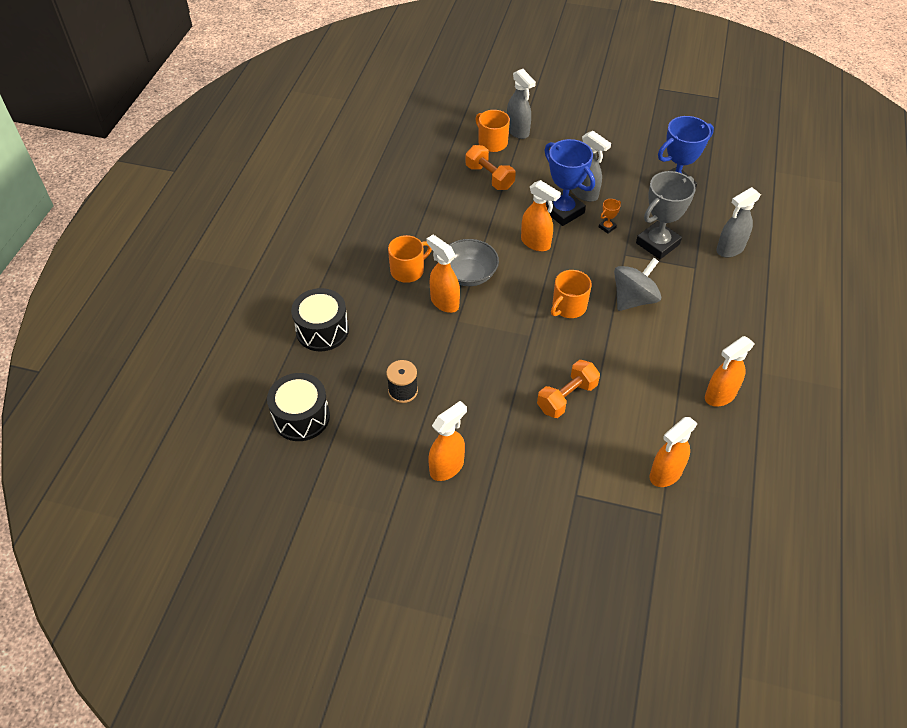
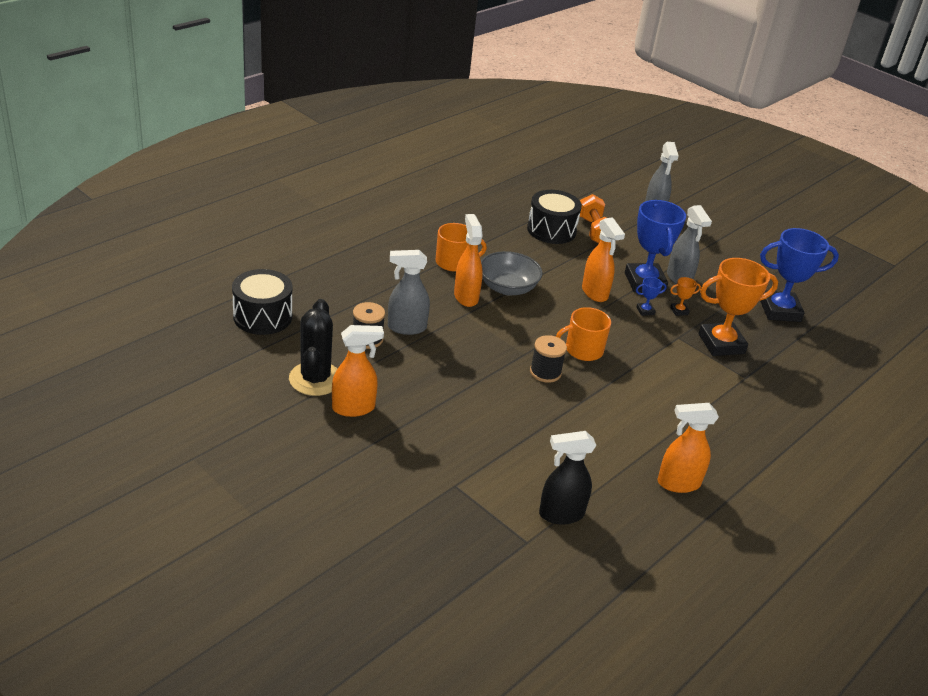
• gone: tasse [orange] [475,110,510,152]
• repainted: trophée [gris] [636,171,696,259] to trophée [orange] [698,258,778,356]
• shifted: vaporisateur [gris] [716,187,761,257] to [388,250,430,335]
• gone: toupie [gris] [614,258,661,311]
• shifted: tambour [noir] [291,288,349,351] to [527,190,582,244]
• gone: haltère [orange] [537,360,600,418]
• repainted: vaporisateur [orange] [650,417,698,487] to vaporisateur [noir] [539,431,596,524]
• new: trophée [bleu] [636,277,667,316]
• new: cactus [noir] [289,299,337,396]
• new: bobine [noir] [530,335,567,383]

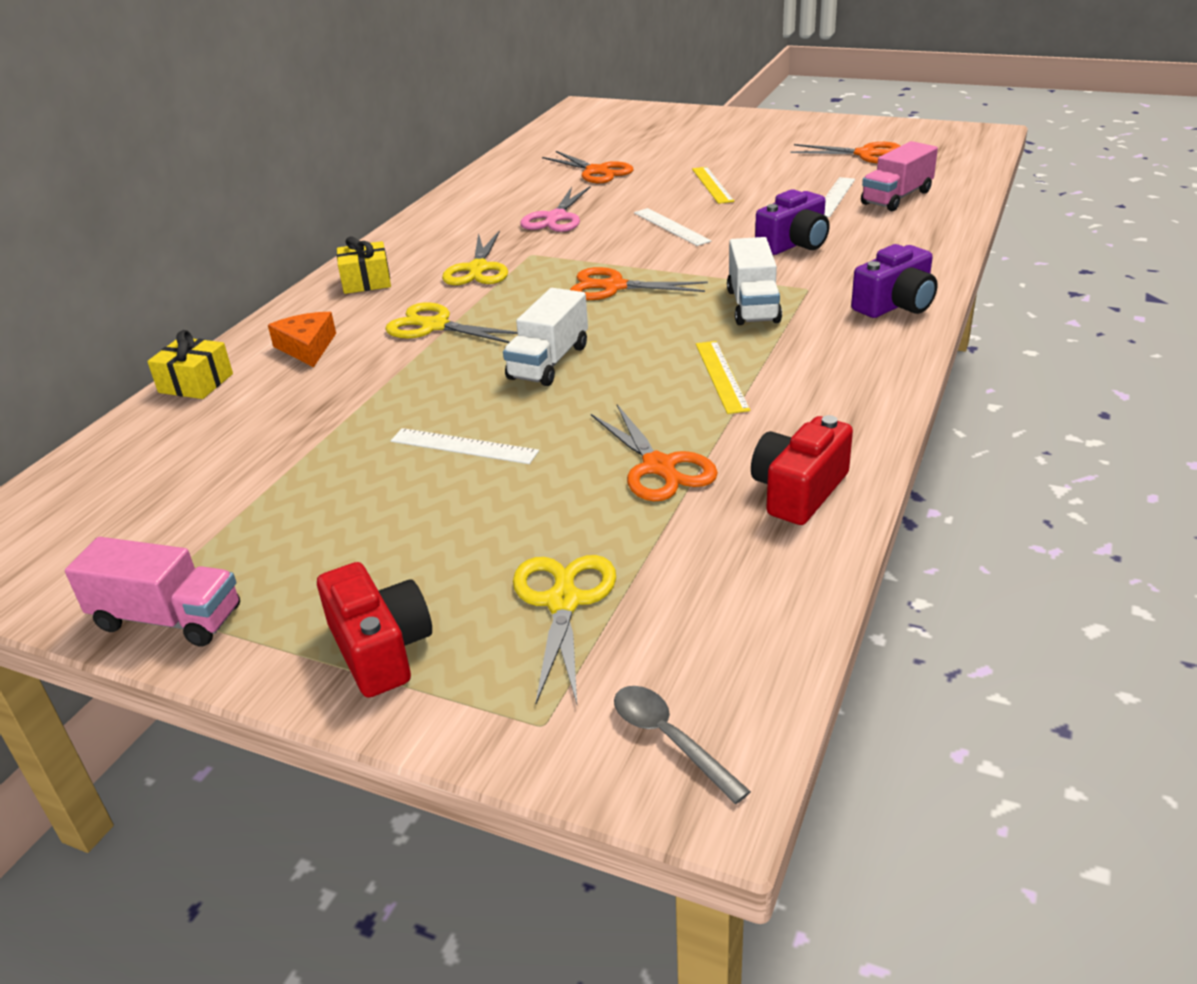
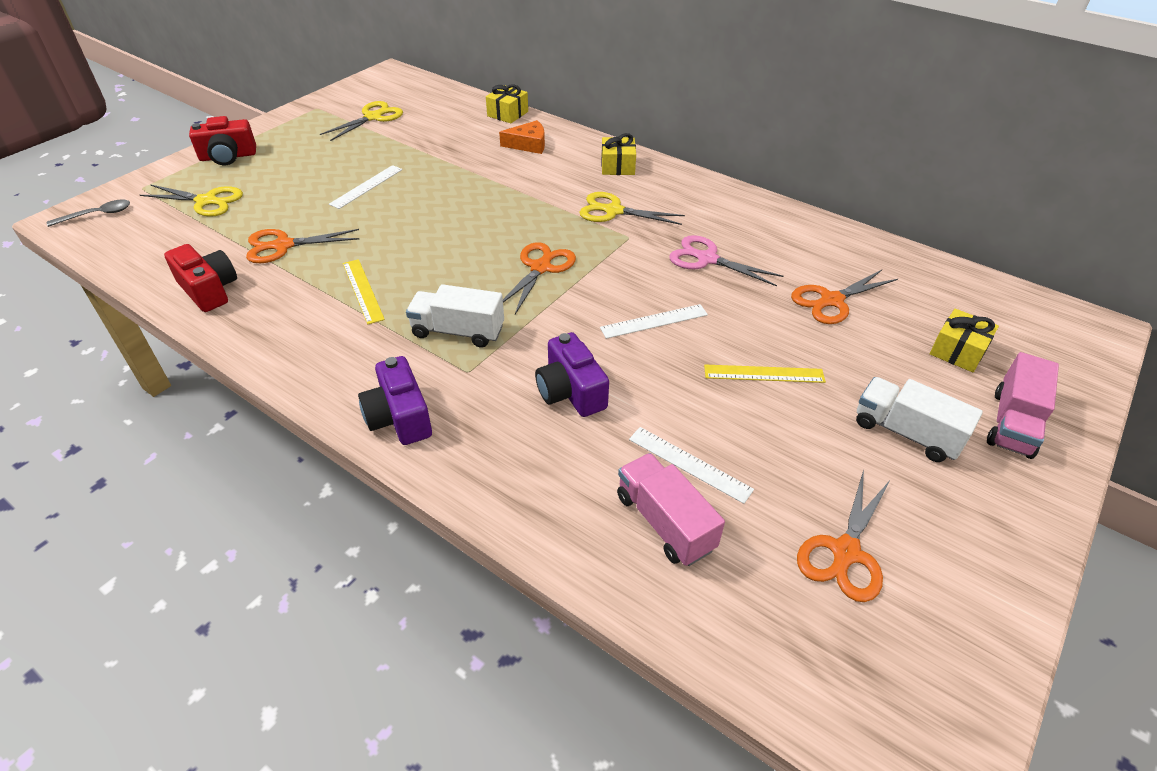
• shifted: camion [blanc] [503,288,588,386] to [856,377,983,462]
• shifted: ciseaux [jaune] [385,302,518,343] to [320,101,403,141]
• rotated: règle [jaune] [696,341,750,414] = [343,259,385,324] 60 degrees clockwise
• shifted: camion [rose] [65,537,240,647] to [987,352,1059,459]
• new: cadeau [jaune] [930,309,999,372]

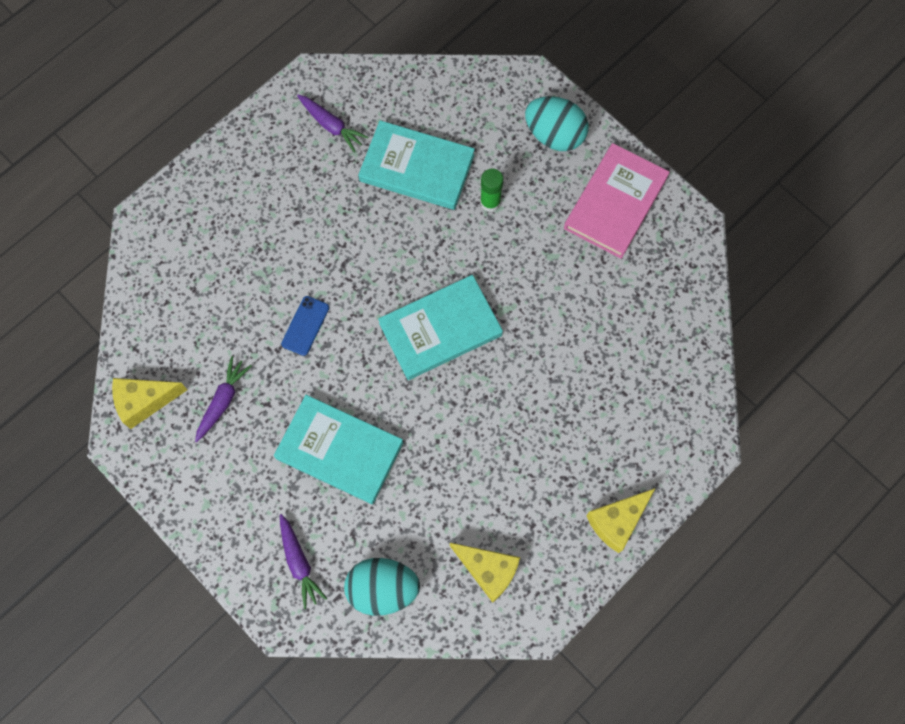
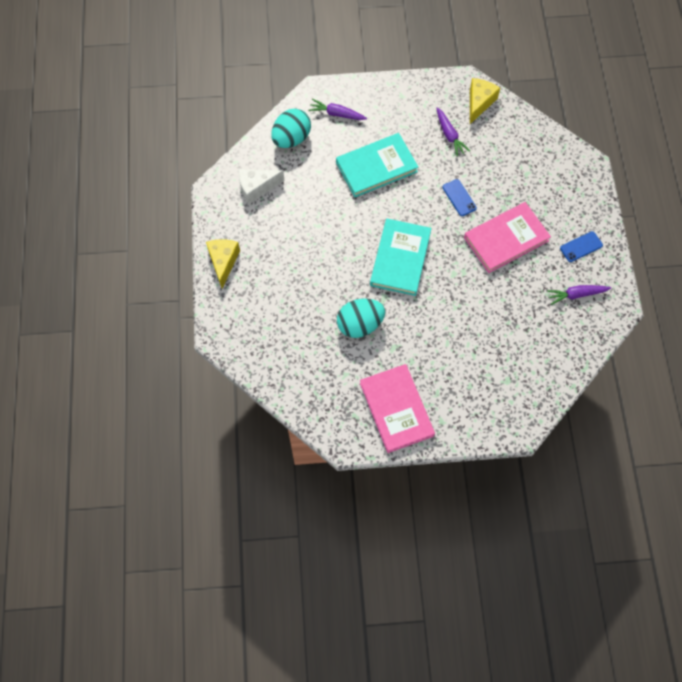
• shifted: œuf [turquoise] [525,96,589,151] to [337,299,385,338]
• gone: livre [turquoise] [358,120,475,210]
• gone: bâton de colle [vert] [480,168,503,212]
• repainted: fromage [jaune] [450,543,520,603] to fromage [blanc] [239,169,284,204]
• new: livre [rose] [464,202,551,273]
• new: téléphone [bleu] [560,231,603,262]

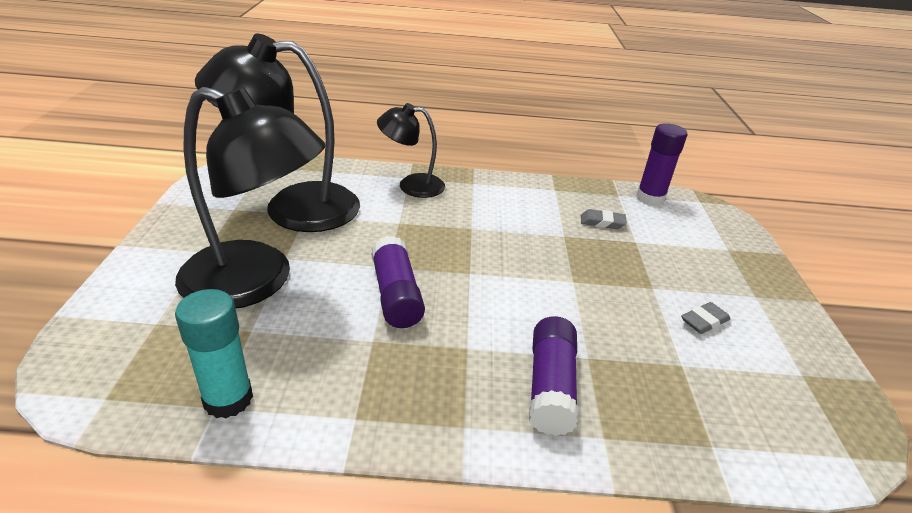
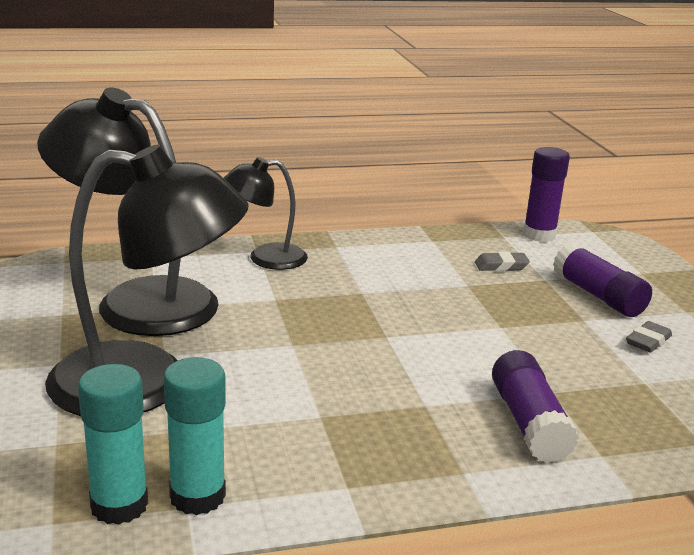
• rotated: lampe [noir] [195,33,360,232] = [37,87,219,336] 45 degrees clockwise
• shifted: bâton de colle [violet] [371,236,425,328] to [553,243,652,317]
• new: bâton de colle [turquoise] [78,364,148,525]

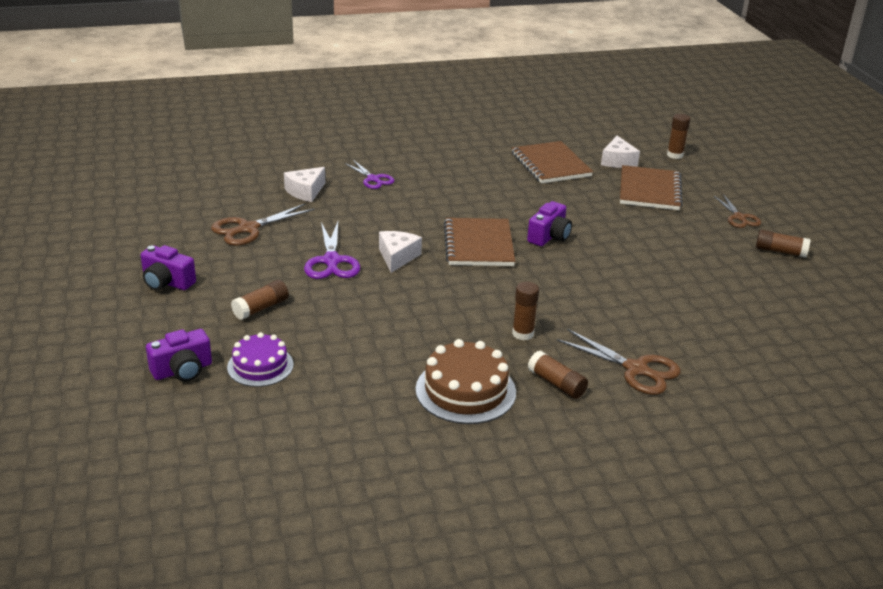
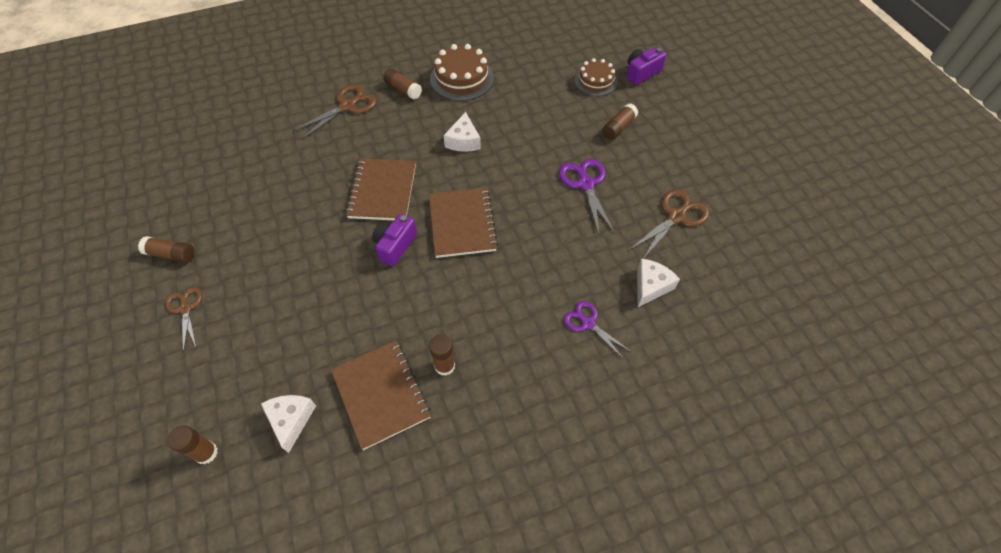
• shifted: carnet [marron] [620,165,683,210] to [346,158,416,220]
• shifted: fromage [blanc] [379,231,422,273] to [443,112,481,152]
• gone: appareil photo [violet] [141,245,196,291]
• shifted: bâton de colle [marron] [512,282,539,340] to [429,335,455,376]
• rotated: ciseaux [marron] [557,329,681,395] = [293,84,377,139] 105 degrees clockwise
• repainted: gâteau [violet] [227,332,294,387] to gâteau [marron] [575,58,617,96]

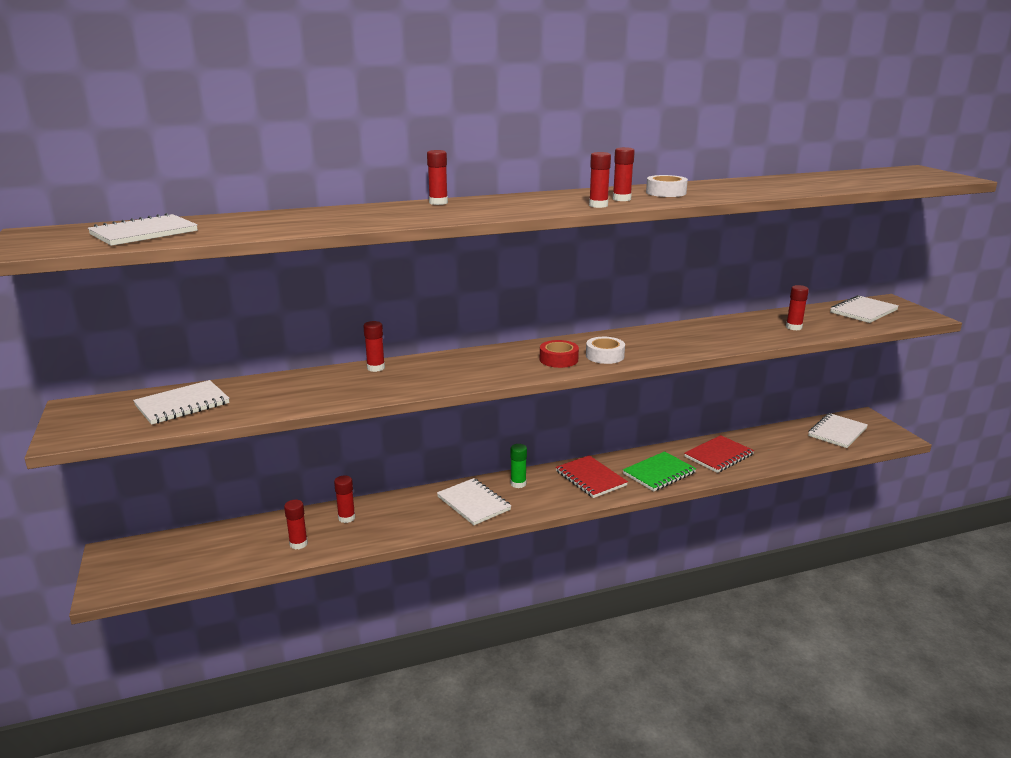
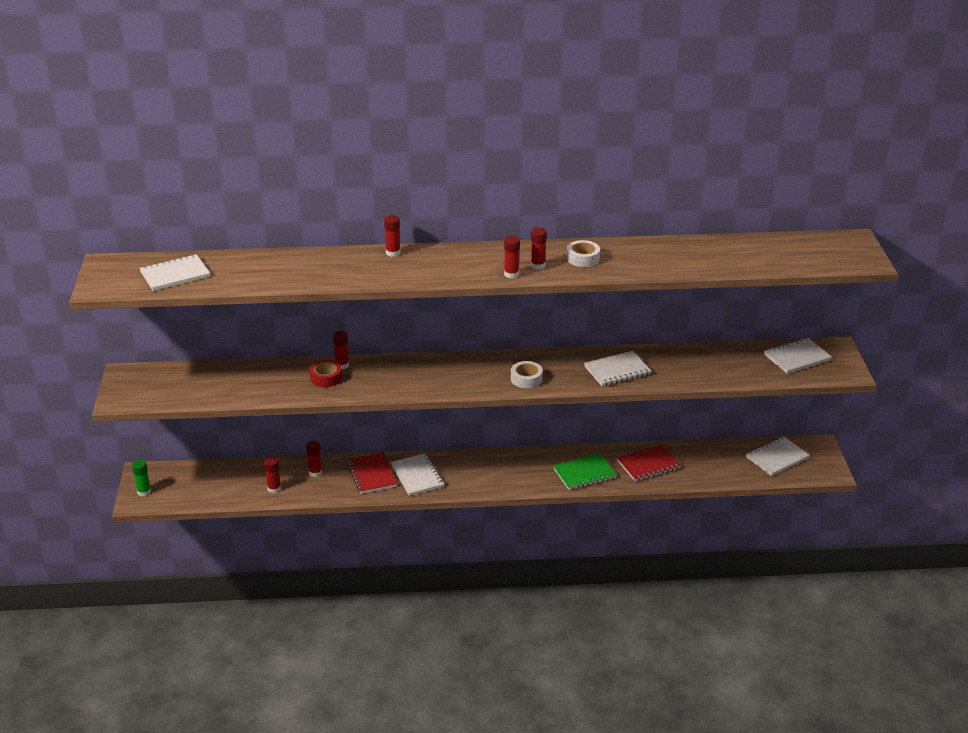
• gone: bâton de colle [rouge] [786,285,809,330]
• shifted: ruban adhésif [rouge] [540,340,579,368] to [310,360,342,387]
• shifted: carnet [blanc] [133,380,229,425] to [584,351,651,386]
• shifted: bâton de colle [vert] [510,444,527,488] to [132,459,151,496]
• shifted: carnet [rouge] [556,455,628,498] to [347,452,397,494]

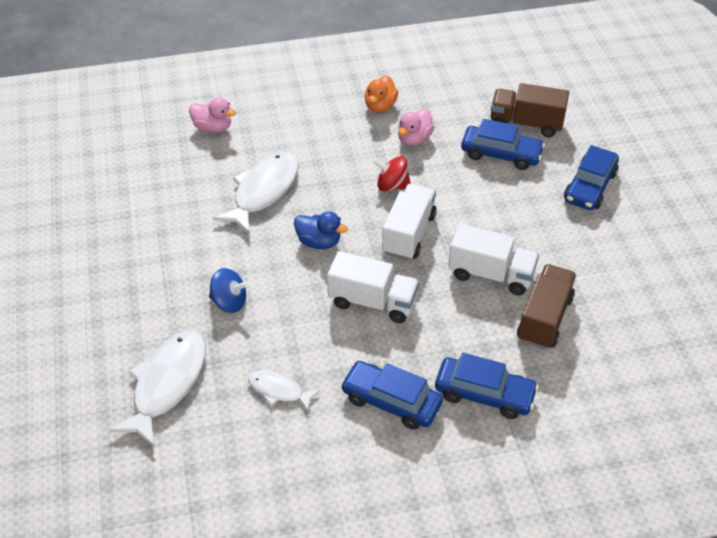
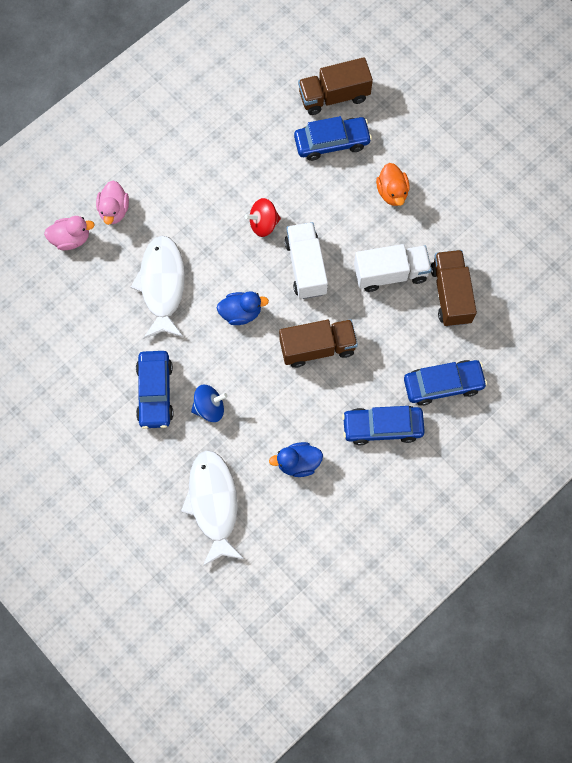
• shifted: canard [orange] [364,75,398,113] to [376,163,409,206]
• shifted: canard [rose] [398,109,434,146] to [96,181,129,225]
• shifted: voiture [bleu] [564,145,619,210] to [136,351,174,429]
• repainted: camion [blanc] [327,251,419,323] to camion [marron] [279,319,358,368]
• swapped: poisson [blanc] [248,371,320,412] to canard [bleu] [269,442,323,477]

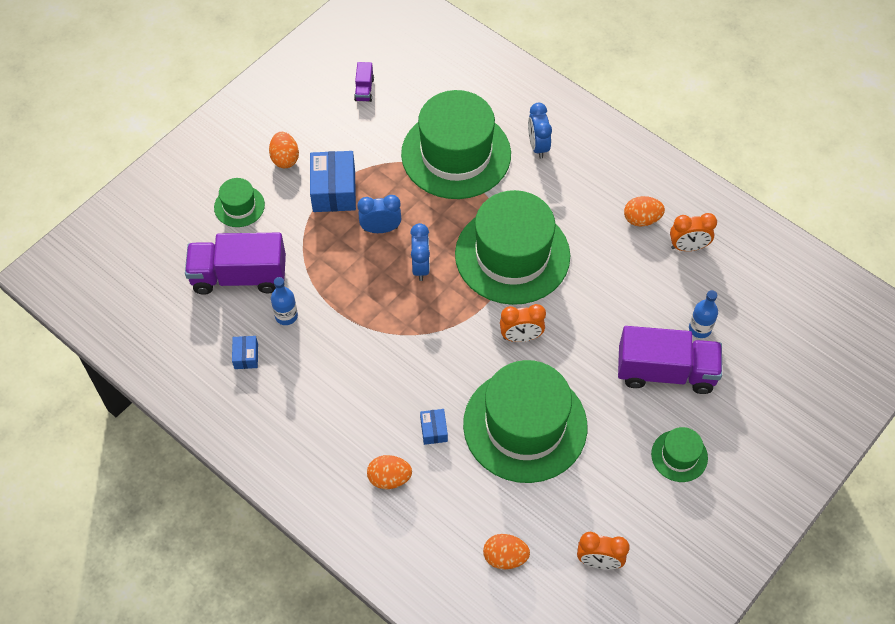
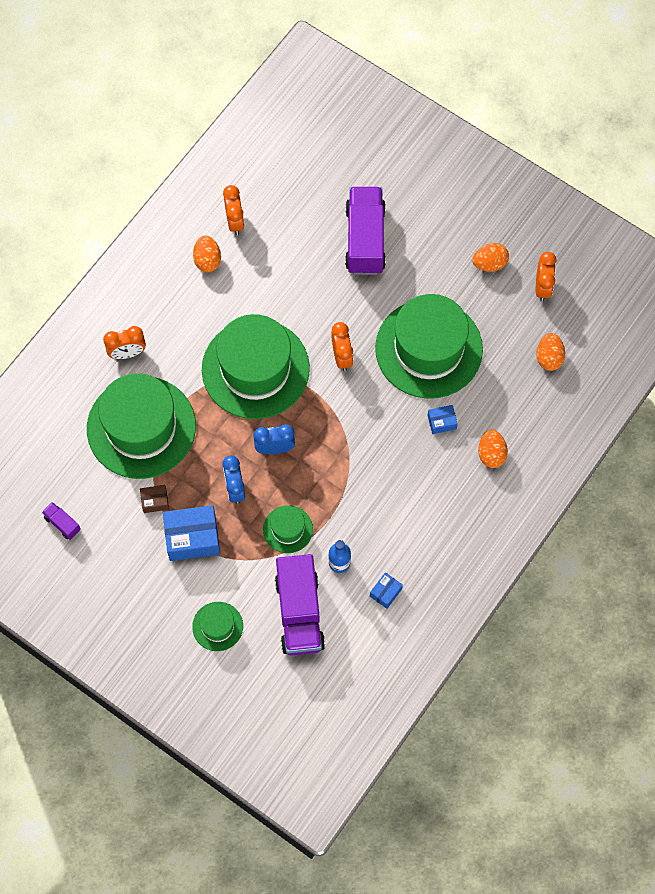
• rotated: camion [violet] [354,62,374,102] = [42,502,81,540] 135 degrees counterclockwise
• repainted: réveil [bleu] [528,103,552,159] to réveil [orange] [103,326,146,359]
• shifted: œuf [orange] [269,132,299,168] to [472,243,509,272]
• gone: bouteille [bleu] [689,290,718,338]
• rotated: boîte [bleu] [232,336,258,369] = [370,572,403,609] 45 degrees counterclockwise
• shifted: chapeau [vert] [651,427,708,482] to [263,505,313,553]
• new: boîte [marron] [140,485,169,513]

